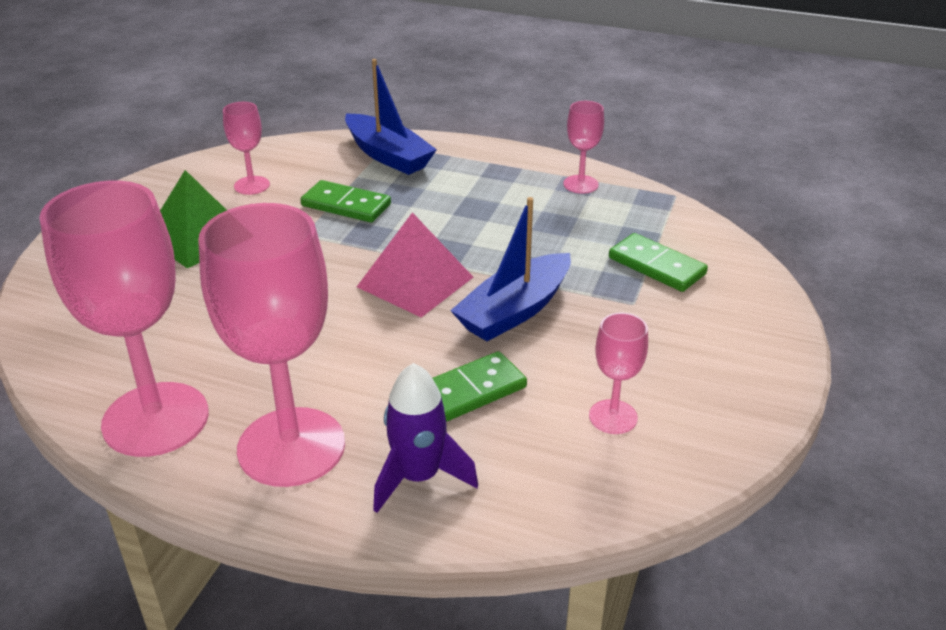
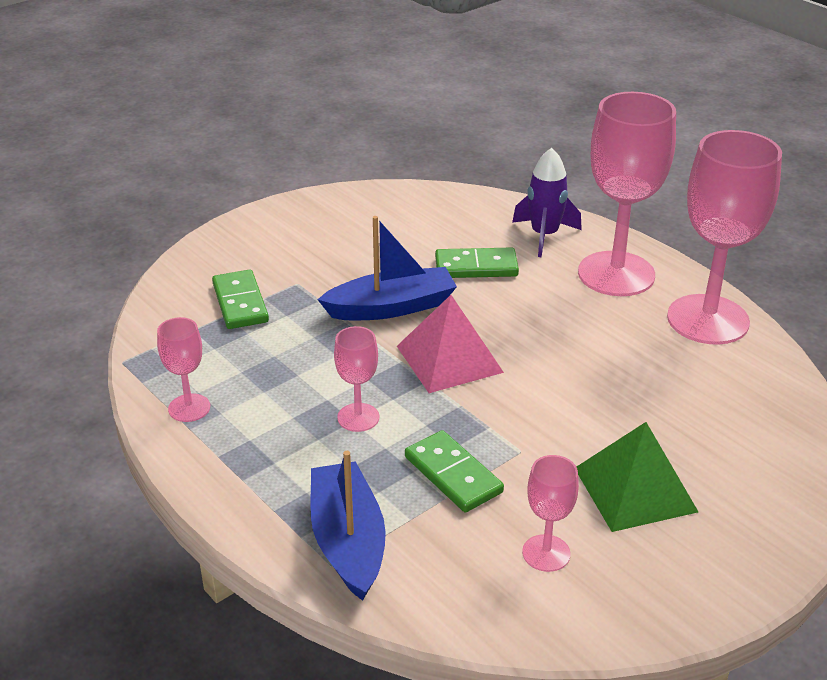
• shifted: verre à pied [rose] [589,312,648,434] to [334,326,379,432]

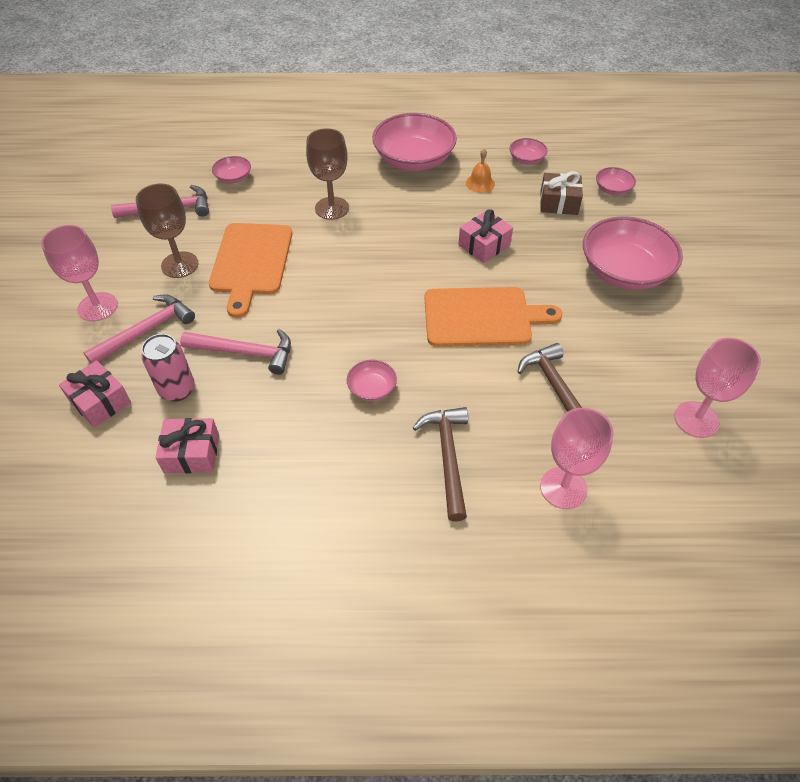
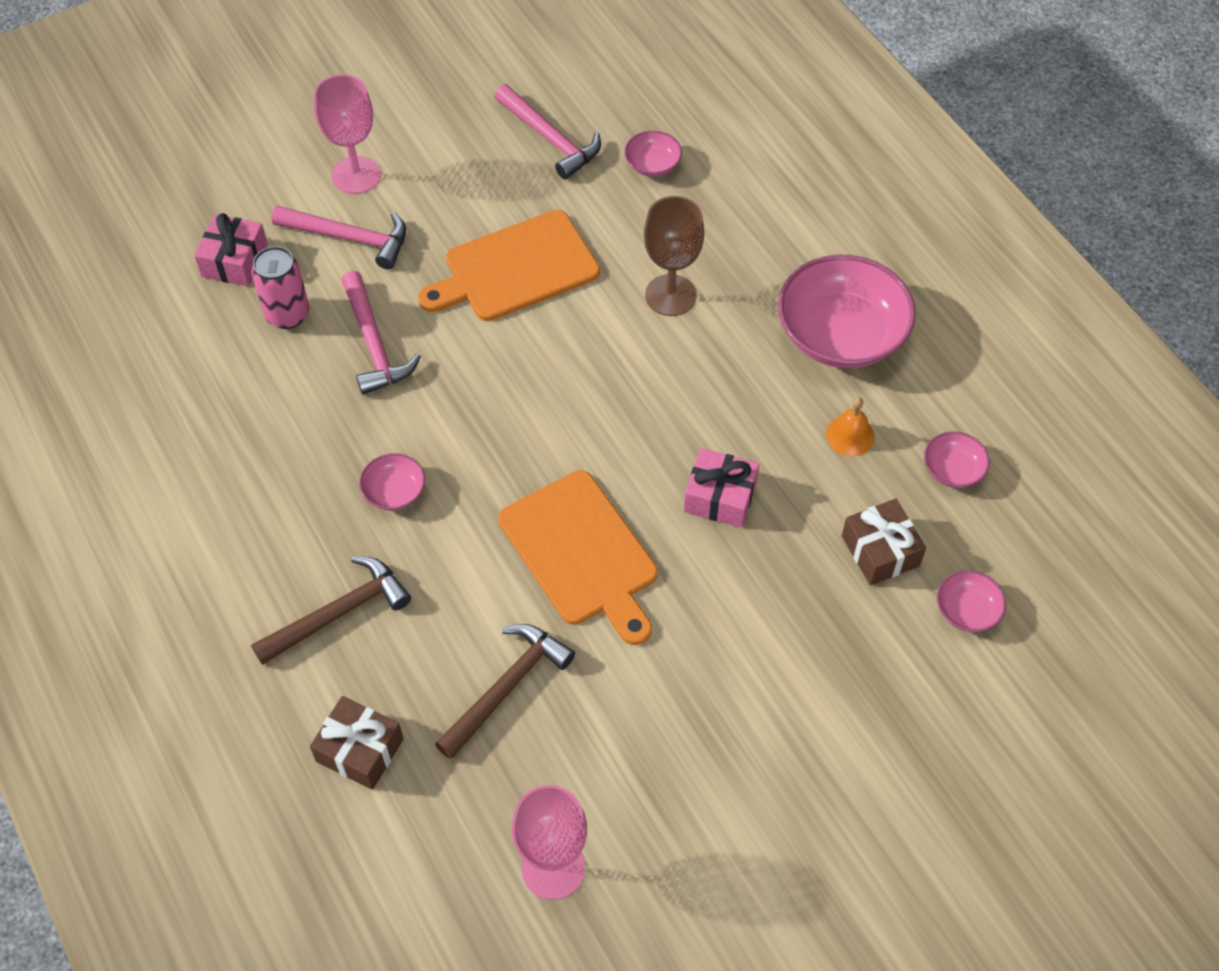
• gone: verre à pied [marron] [136,184,198,278]
• gone: bol [rose] [583,216,683,290]
• swapped: verre à pied [rose] [540,408,614,509] to cadeau [marron] [310,696,404,790]
• gone: cadeau [rose] [155,418,219,473]

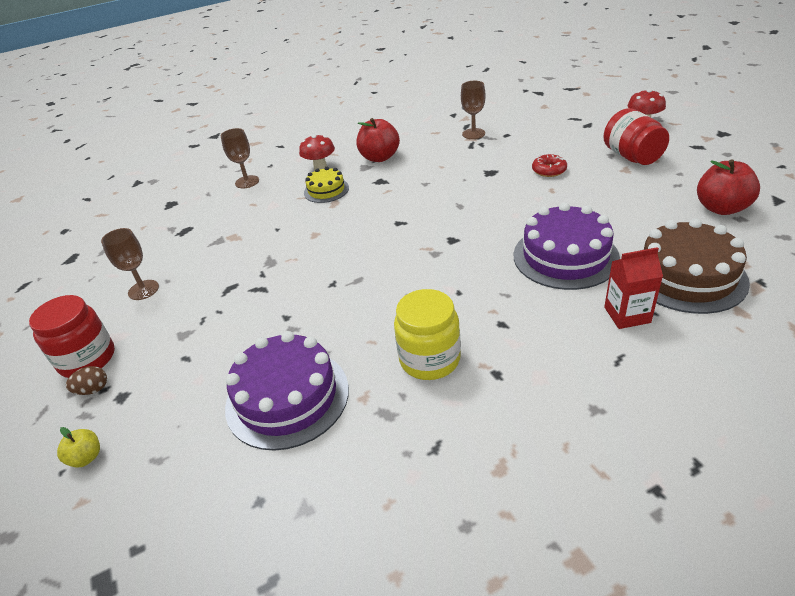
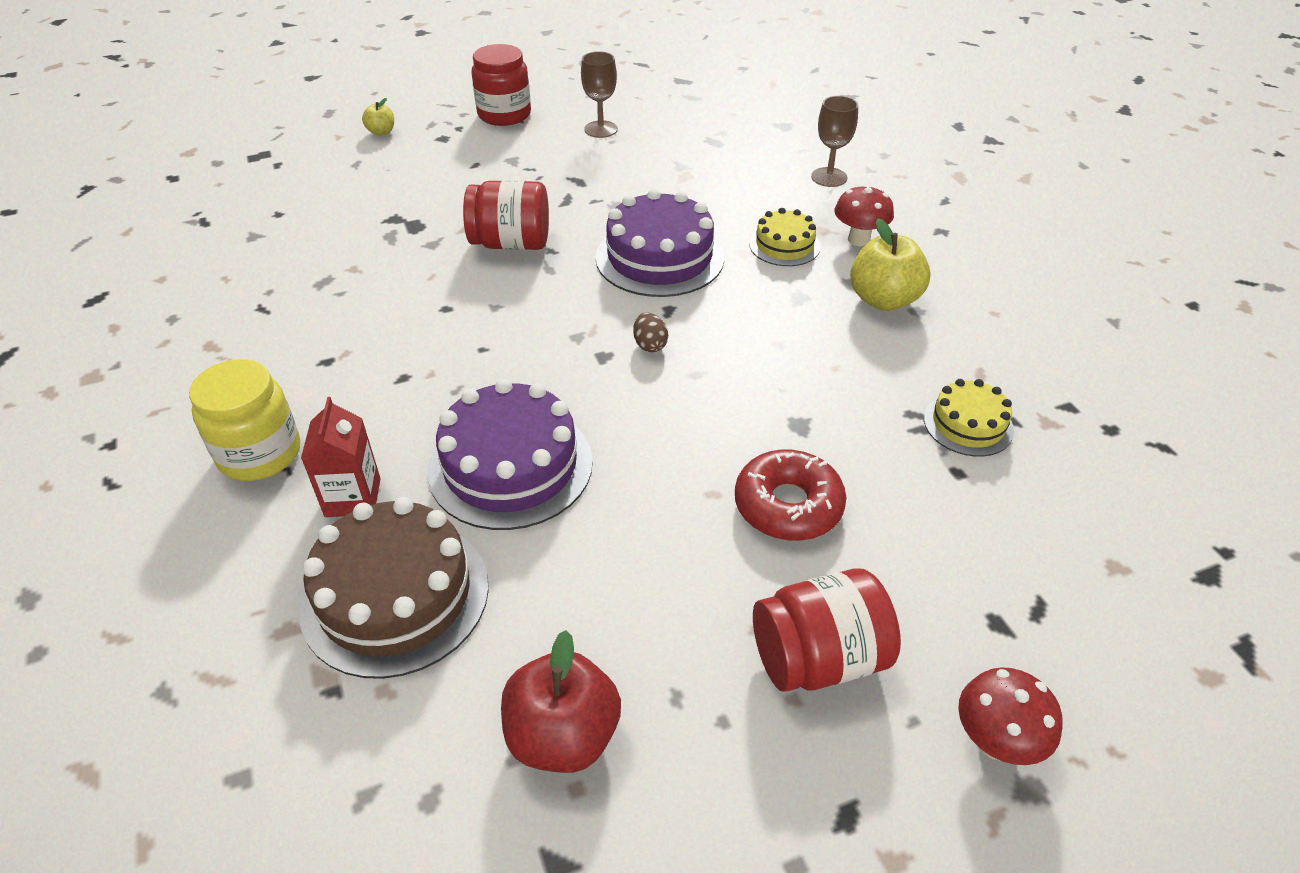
• swapped: verre à pied [marron] [461,81,486,139] to gâteau [jaune] [924,379,1014,457]
• repainted: pomme [rouge] [356,118,400,162] to pomme [jaune] [850,218,931,311]
• scaled: beignet [rouge] [532,154,567,177] = [735,450,846,541] x1.58
• shifted: bocal [jaune] [394,289,461,380] to [189,359,300,481]
• shifted: gâteau [violet] [225,331,349,451] to [595,189,724,297]
• shifted: œuf [marron] [66,366,107,395] to [633,313,668,352]
• new: bocal [rouge] [463,180,549,250]

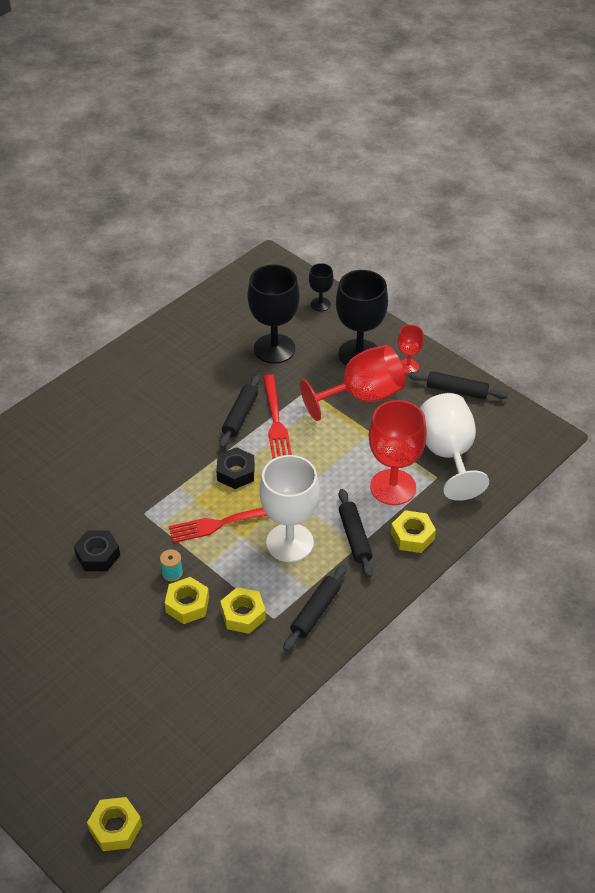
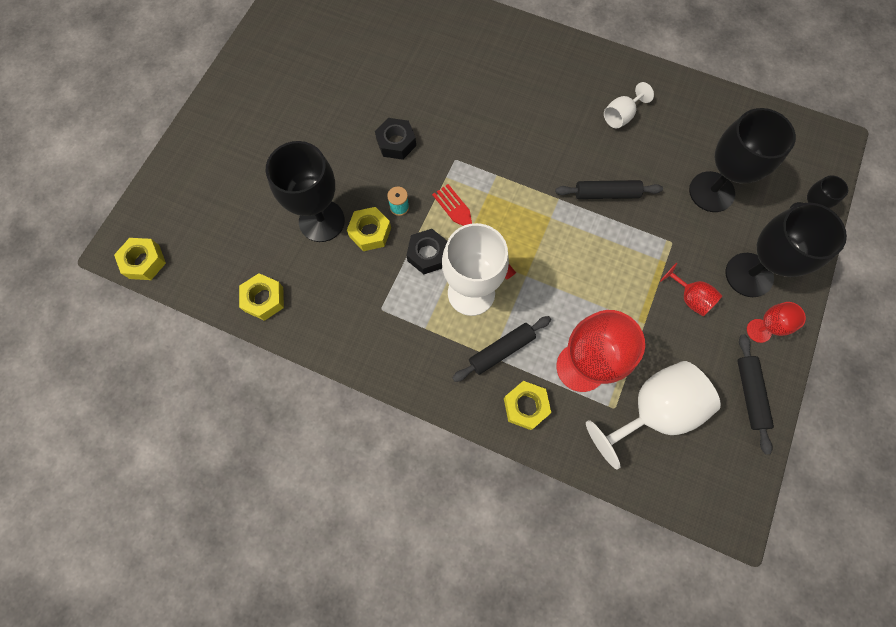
• scaled: verre à pied [rouge] [300,345,406,421] = [660,263,722,316] x0.50
• gone: fourchette [rouge] [263,374,292,459]
• shifted: écrou [noir] [216,447,255,489] to [406,229,447,274]
• gone: rouleau à pâtisserie [noir] [284,564,347,651]
• shifted: écrou [jaune] [220,587,266,634] to [239,273,284,321]
• new: verre à pied [blanc] [604,82,654,129]
• new: verre à pied [noir] [266,141,345,242]

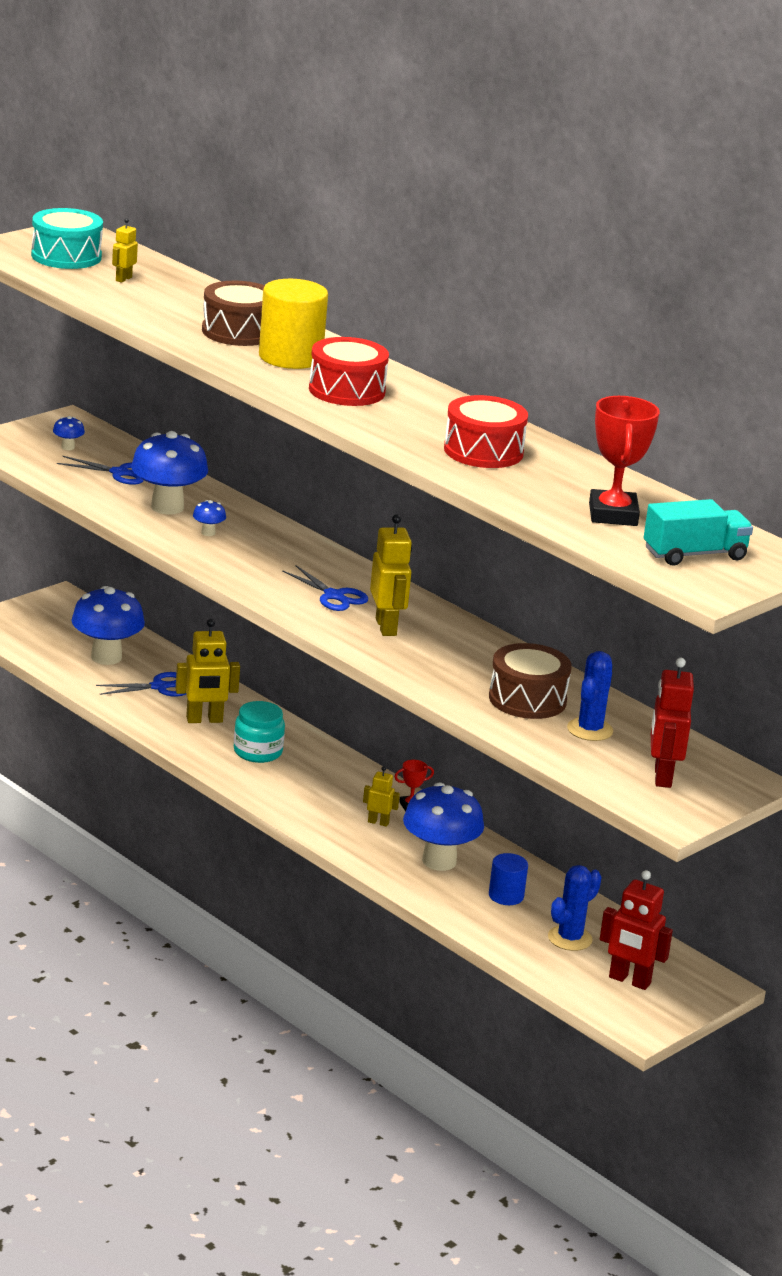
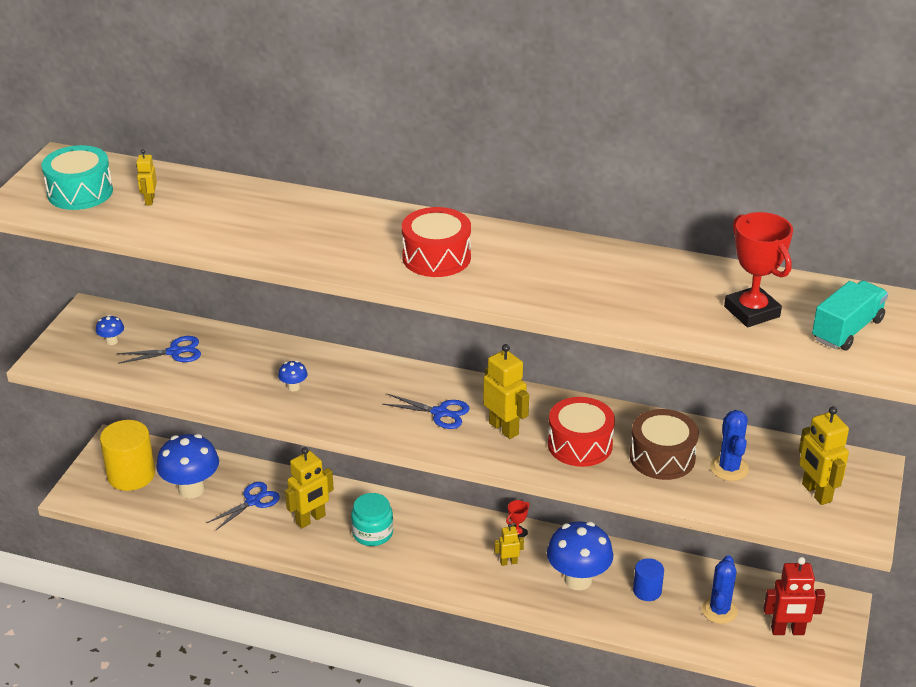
• shifted: cylindre [jaune] [259,279,328,369] to [100,420,155,491]
• gone: tambour [marron] [202,281,265,346]
• shifted: tambour [rouge] [444,395,528,468] to [548,397,615,467]
• gone: champignon [bleu] [131,431,208,515]
• repainted: robot [rouge] [651,658,694,788] to robot [jaune] [799,406,849,505]

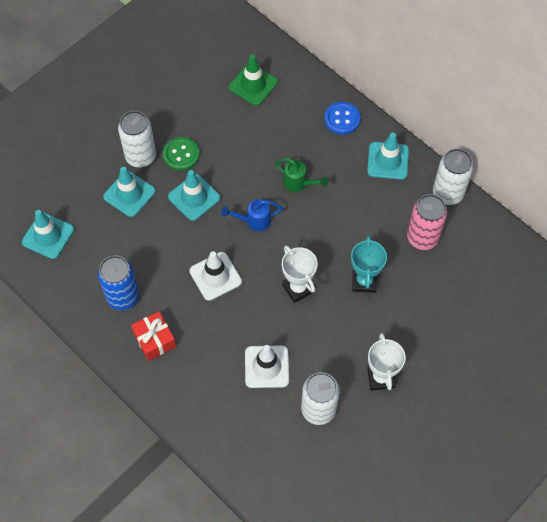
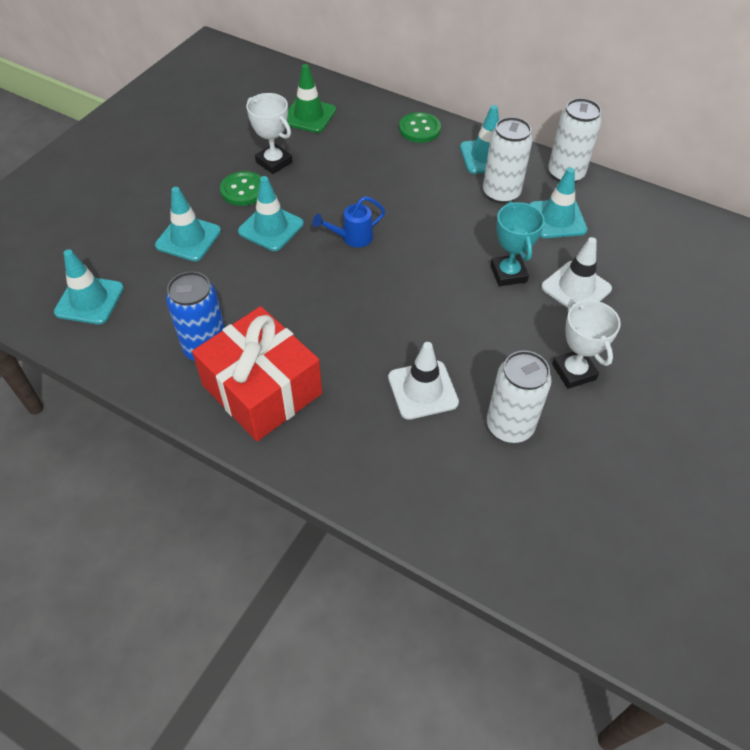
• repainted: bouton [bleu] [324,102,360,135] to bouton [vert] [399,112,441,143]
• shifted: canette [blanc] [118,111,156,167] to [483,117,533,204]
• gone: arrosoir [vert] [275,158,329,192]
• swapped: canette [rose] [407,194,447,250] to cône de chantier [turquoise] [530,167,588,238]
• shifted: trophée [blanc] [282,245,318,303] to [246,93,293,174]
• shifted: cône de chantier [blanc] [189,251,242,301] to [541,237,612,308]
• scaled: cadeau [rouge] [131,311,176,361] = [192,306,322,441] x1.89

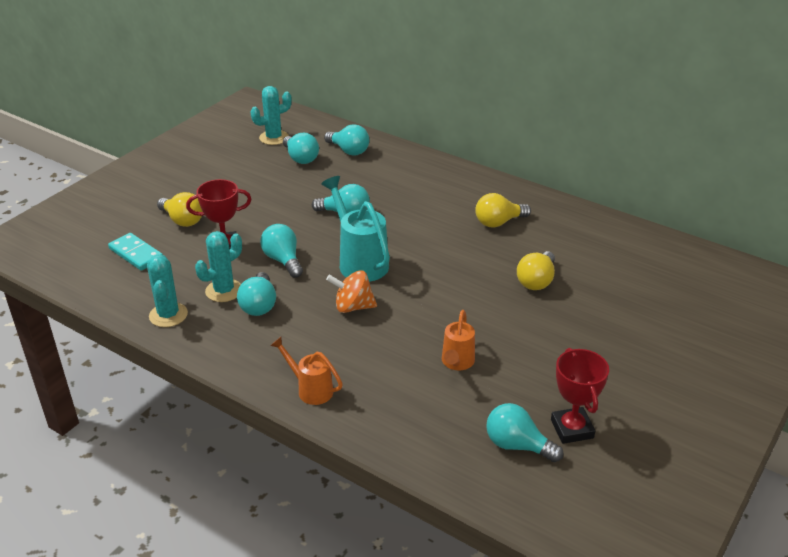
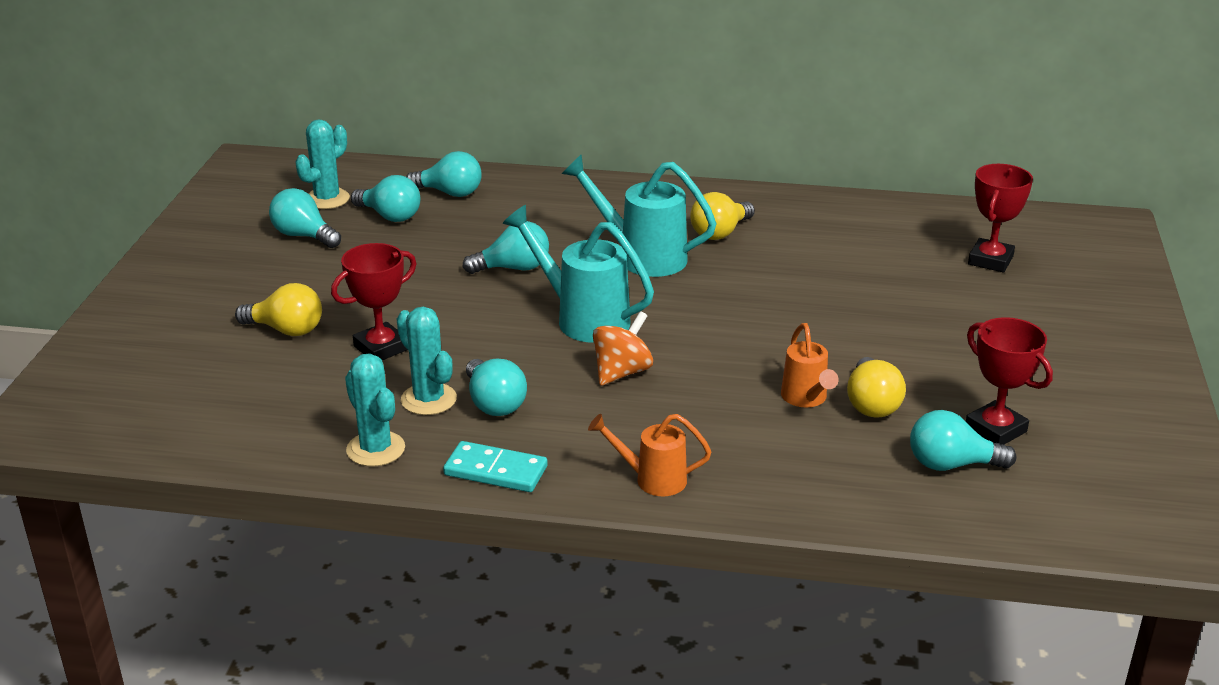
• shifted: ampoule [turquoise] [260,224,303,278] to [269,188,341,248]
• rotated: cactus [turquoise] [195,231,242,302] = [397,307,457,415] 60 degrees counterclockwise
• shifted: domino [turquoise] [108,233,163,271] to [443,441,547,492]
• shifted: ampoule [jaune] [517,251,555,290] to [847,357,906,418]
• rotated: toupie [orange] [326,270,377,313] = [593,311,653,386] 150 degrees clockwise
• new: arrosoir [turquoise] [562,154,717,277]
• new: trophée [rouge] [968,164,1033,273]

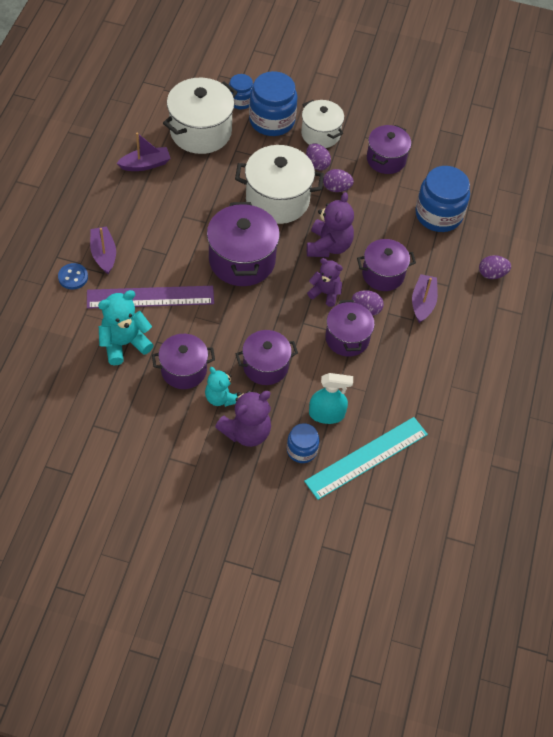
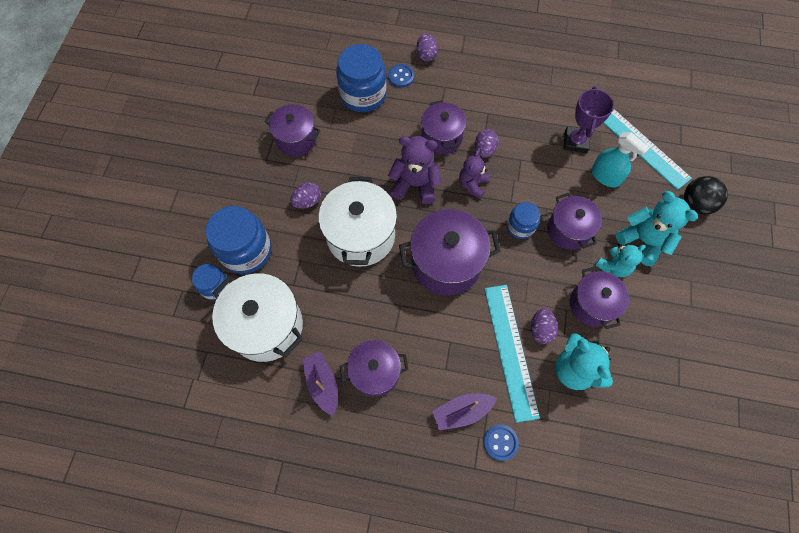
• gone: marmite [blanc] [301,100,344,148]
• shifted: œuf [violet] [323,169,354,192] to [531,308,558,344]
• gone: bateau [violet] [412,274,438,323]
• repainted: règle [violet] [87,286,214,309] to règle [turquoise] [484,285,540,423]
• shifted: marmite [violet] [325,300,375,357] to [340,340,409,397]
• rotated: vaporisateur [turquoise] [309,373,353,424] = [591,132,650,187] 135 degrees clockwise
• repainted: ours en peluche [violet] [215,391,271,447] to ours en peluche [turquoise] [616,191,698,266]
• shifted: bocal [bleu] [287,423,319,463] to [507,202,540,239]
• new: bouton [bleu] [388,64,414,88]
• new: trophée [violet] [563,87,614,153]
• new: balle [noir] [684,176,728,215]

